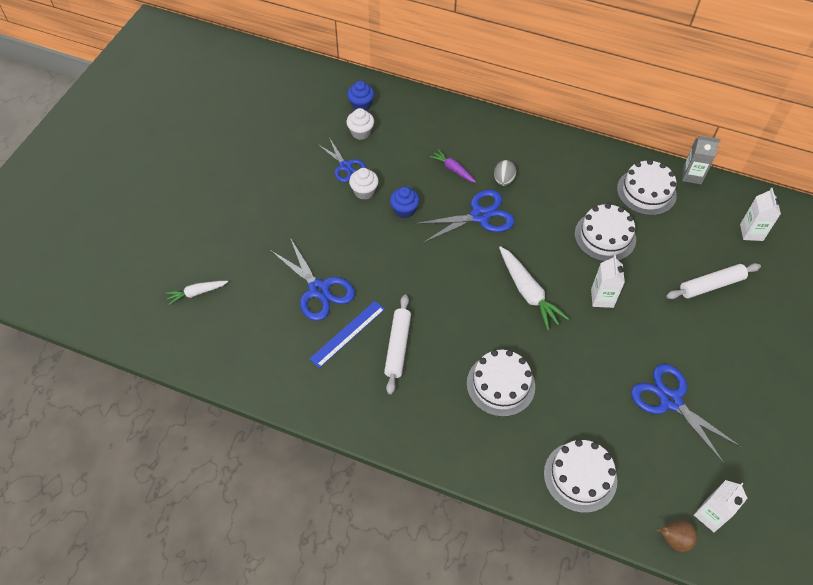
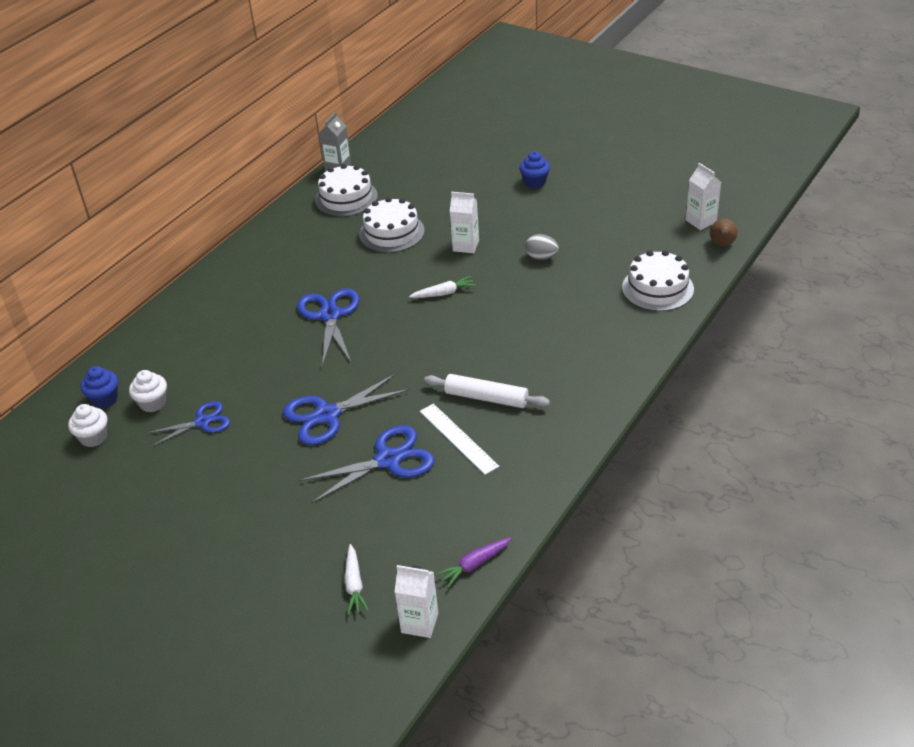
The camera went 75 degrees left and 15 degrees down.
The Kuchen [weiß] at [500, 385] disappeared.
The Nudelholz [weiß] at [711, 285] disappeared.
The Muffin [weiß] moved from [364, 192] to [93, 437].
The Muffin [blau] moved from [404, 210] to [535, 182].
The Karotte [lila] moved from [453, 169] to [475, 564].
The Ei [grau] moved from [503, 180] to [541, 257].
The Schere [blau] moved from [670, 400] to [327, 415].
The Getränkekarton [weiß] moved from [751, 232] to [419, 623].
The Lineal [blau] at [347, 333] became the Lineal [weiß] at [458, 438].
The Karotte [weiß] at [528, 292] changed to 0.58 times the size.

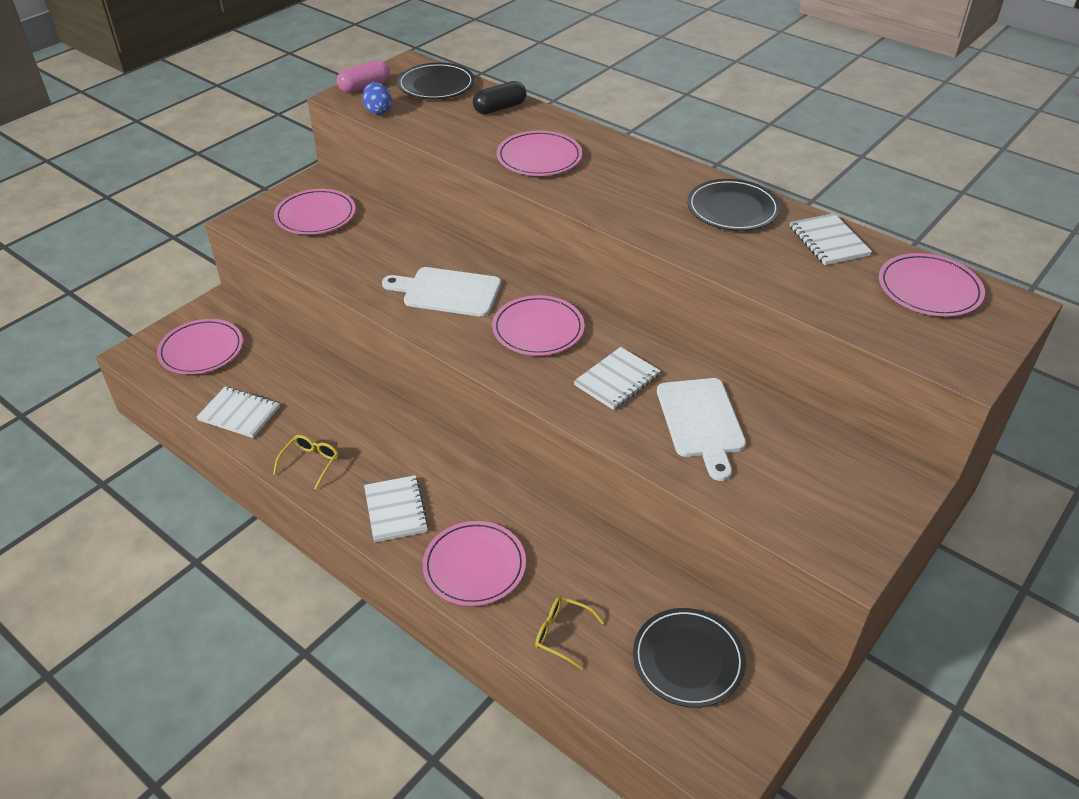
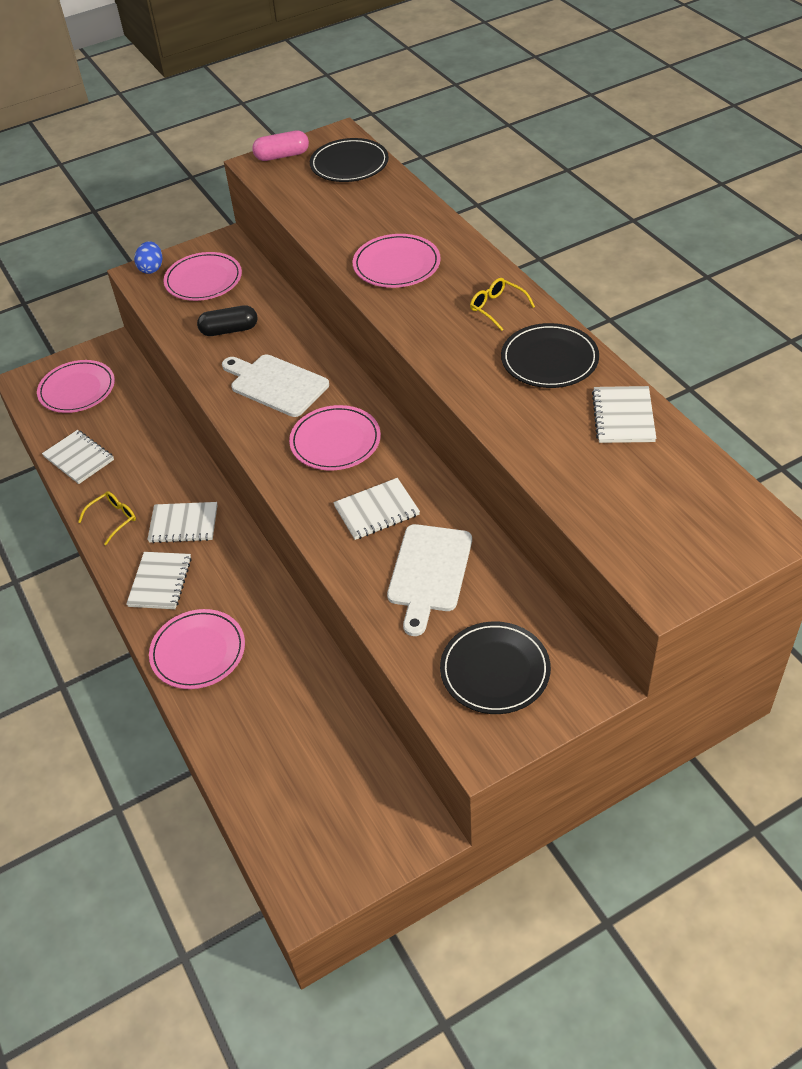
The camera went 25 degrees right and 5 degrees up.
The Teller [rosa] at [929, 289] disappeared.
The Notizbuch [weiß] at [183, 524] appeared.
The Ei [blau] moved from [378, 111] to [151, 268].
The Kapsel [schwarz] moved from [500, 108] to [229, 330].
The Brille [gelb] moved from [562, 634] to [497, 308].
The Teller [schwarz] moved from [688, 660] to [495, 670].

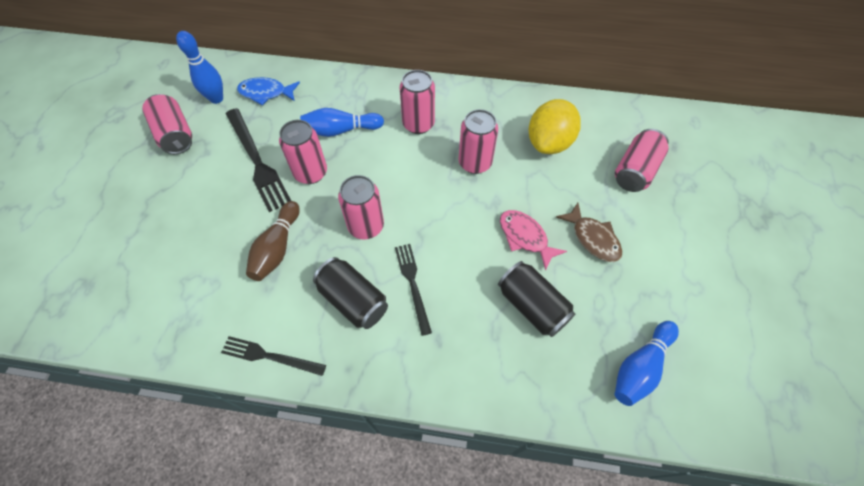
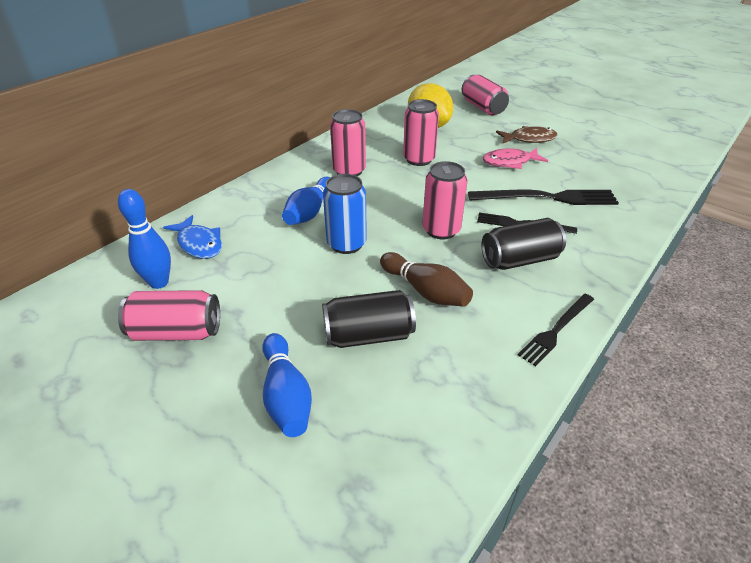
The camera went 60 degrees left and 20 degrees down.
The Gabel [schwarz] moved from [257, 161] to [547, 198].
The Dose [schwarz] moved from [532, 306] to [368, 335].
The Bowlingkegel [blau] moved from [640, 367] to [286, 395].
The Dose [rosa] at [311, 173] became the Dose [blau] at [346, 244].
The Fisch [blau] at [266, 93] turned 75 degrees counterclockwise.

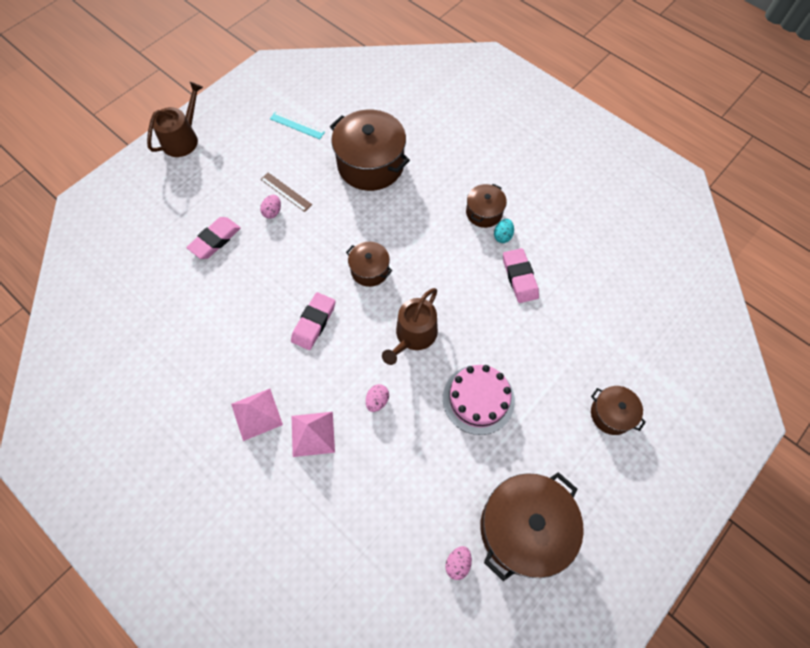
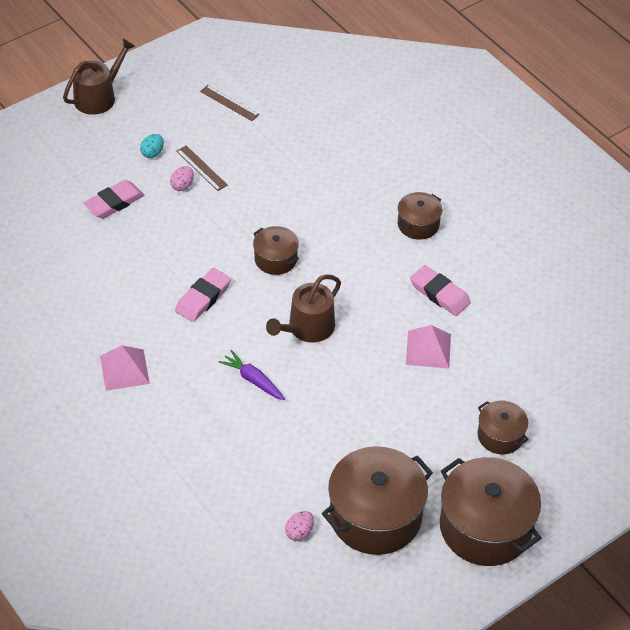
The camera went 10 degrees right and 15 degrees down.
The Kuchen [rosa] at [478, 399] disappeared.
The Pyramide [rosa] moved from [313, 433] to [428, 349].
The Kochtopf [braun] moved from [370, 164] to [485, 527].
The Ei [türkis] moved from [502, 236] to [152, 153].
The Ei [rosa] at [377, 401] was replaced by the Karotte [lila] at [253, 380].
The Lineal [türkis] at [297, 125] became the Lineal [braun] at [229, 103].
The Radiergummi [rosa] at [519, 277] turned 45 degrees counterclockwise.

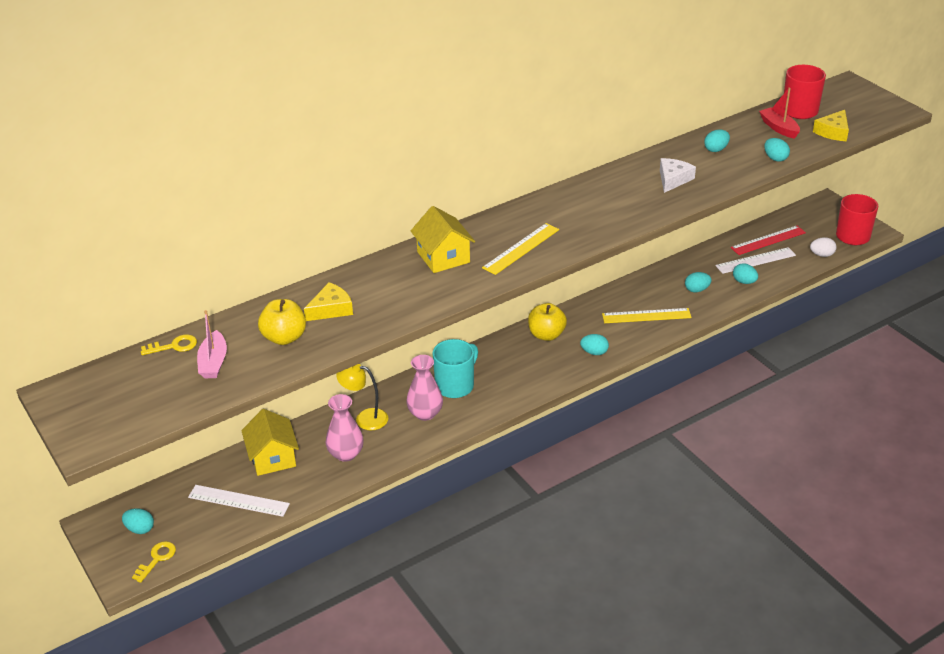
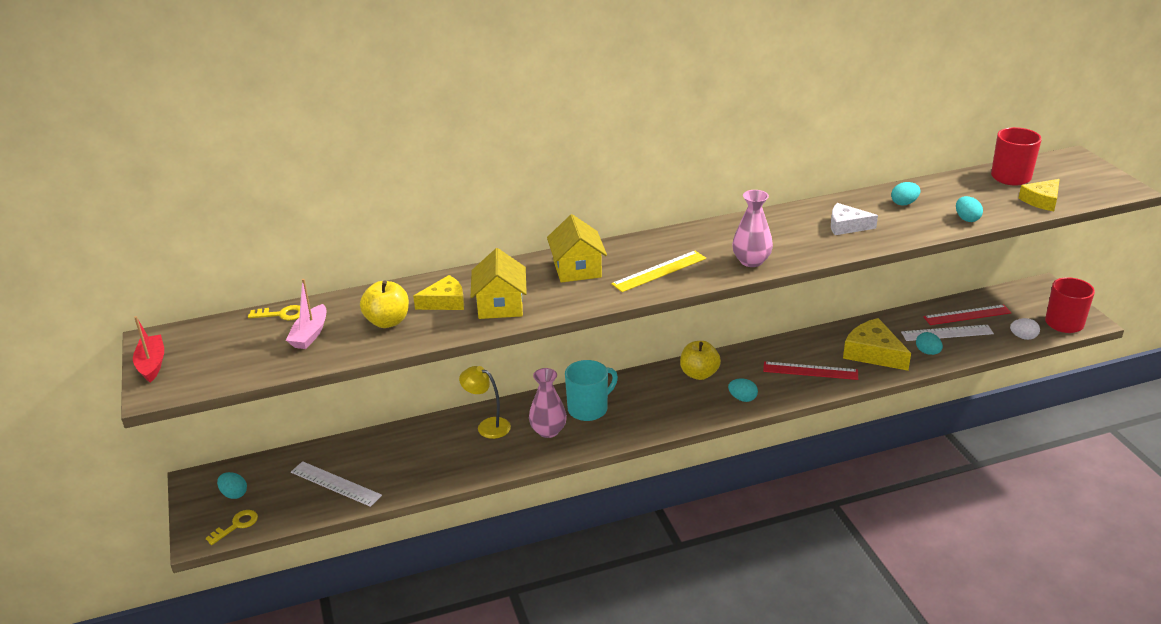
The camera went 15 degrees right and 5 degrees down.
The Haus [gelb] moved from [272, 457] to [500, 305].
The Vase [rosa] moved from [346, 454] to [751, 261].
The Boot [rot] moved from [779, 128] to [152, 364].
The Ei [türkis] at [697, 290] was replaced by the Käse [gelb] at [873, 353].
The Lineal [gelb] at [646, 316] became the Lineal [rot] at [810, 371].
The Käse [weiß] at [673, 179] turned 120 degrees counterclockwise.

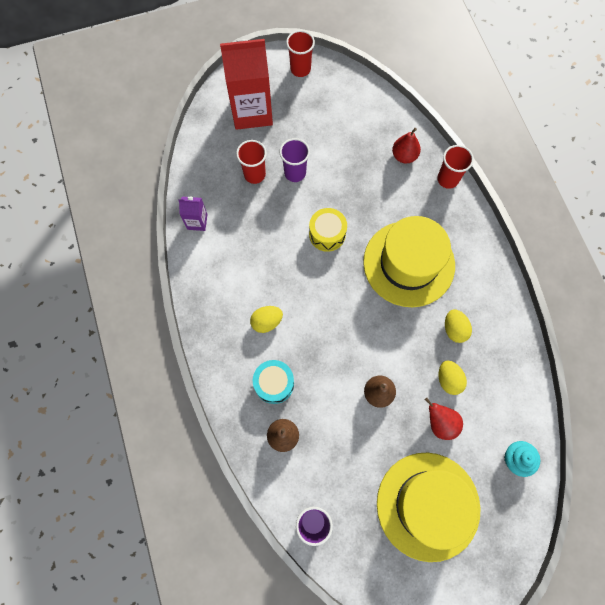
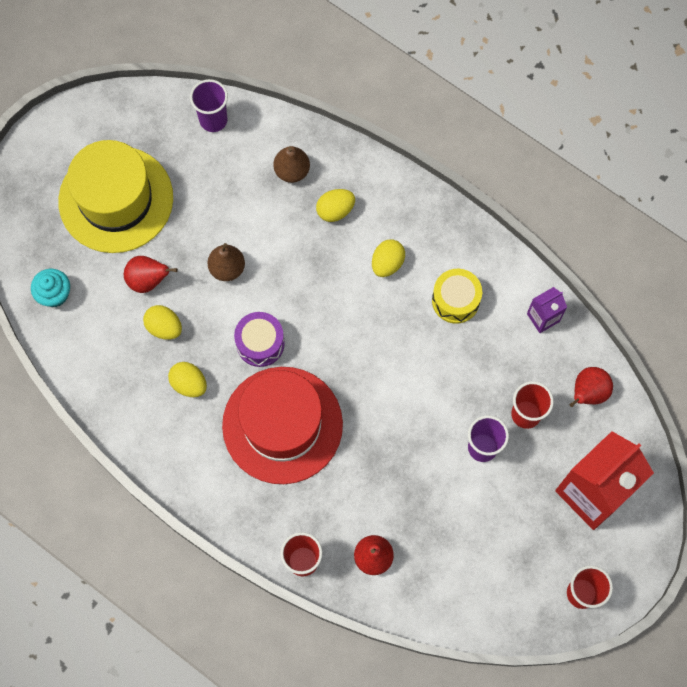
The camera went 145 degrees right and 0 degrees up.
The Trommel [lila] at [260, 343] appeared.
The Birne [rot] at [588, 393] appeared.
The Trommel [gelb] moved from [327, 234] to [455, 300].
The Trommel [türkis] at [274, 384] was replaced by the Ei [gelb] at [335, 210].
The Hut [gelb] at [409, 263] became the Hut [rot] at [282, 425].

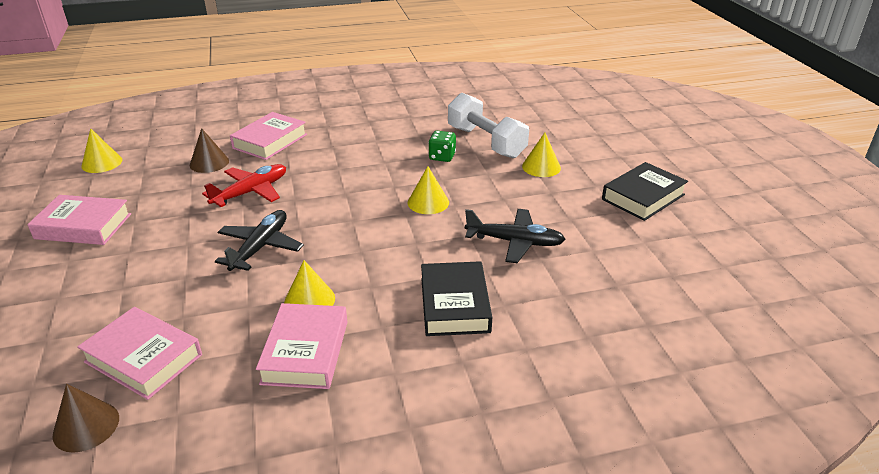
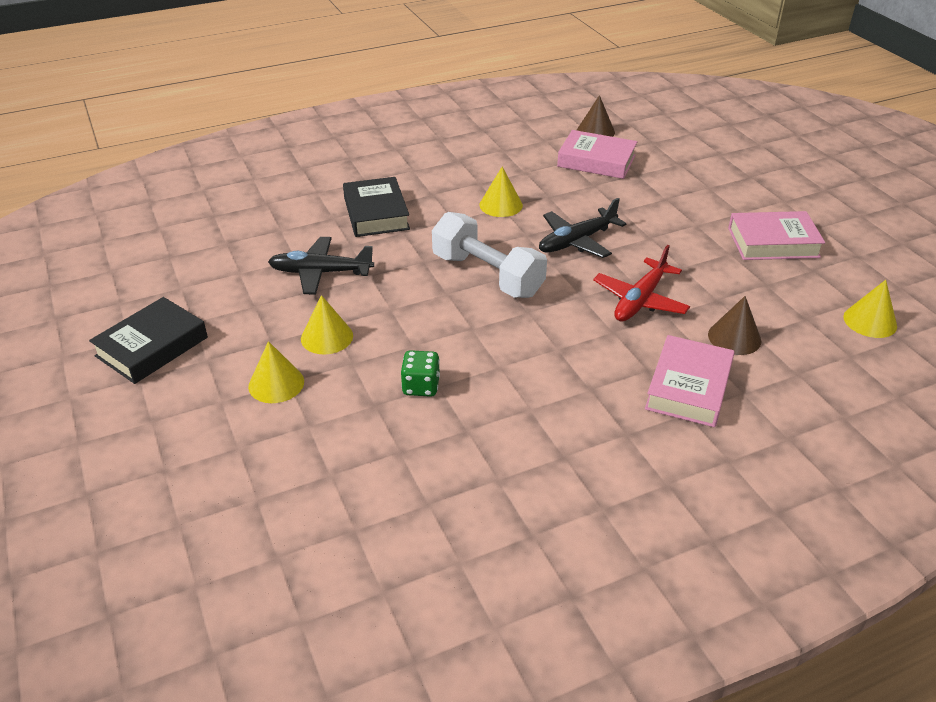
The camera went 170 degrees right and 5 degrees up.
The Buch [rosa] at [305, 352] disappeared.
The Kegel [gelb] moved from [428, 202] to [327, 337].
The Hantel [weiß] moved from [486, 142] to [487, 275].
The Flugzeug [schwarz] at [260, 247] turned 45 degrees clockwise.

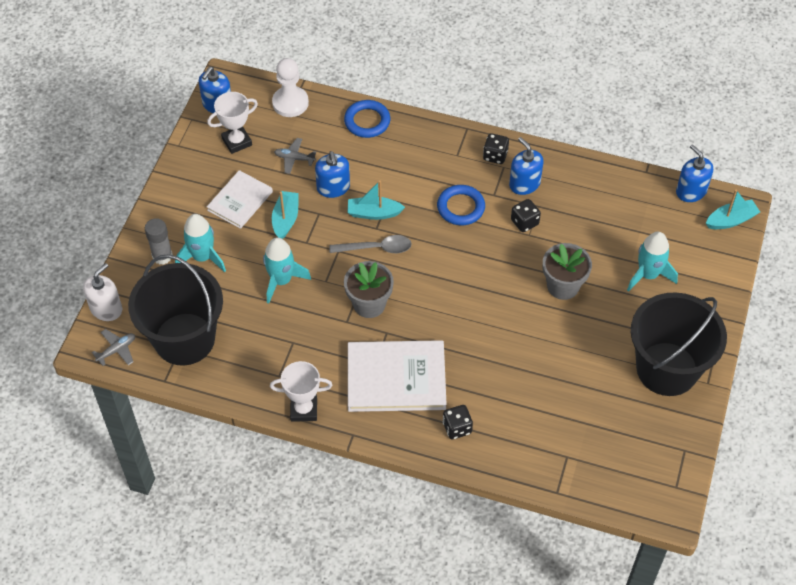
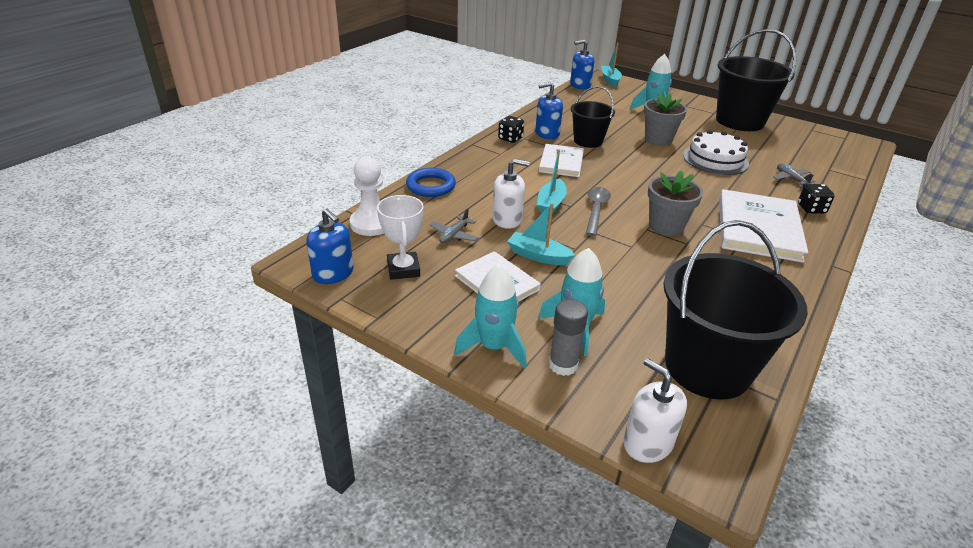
The camera went 75 degrees left and 20 degrees down.
The Pokal [weiß] at [303, 409] disappeared.
The Kuchen [weiß] at [715, 159] appeared.
The Flugzeug [grau] moved from [117, 350] to [791, 179].
The Rakete [türkis] moved from [281, 280] to [493, 347].
The Ring [blau] at [460, 207] was replaced by the Buch [weiß] at [561, 162].
The Spielwürfel [schwarz] at [524, 222] was replaced by the Eimer [schwarz] at [588, 141].
The Seifenspender [blau] at [333, 187] became the Seifenspender [weiß] at [507, 219].

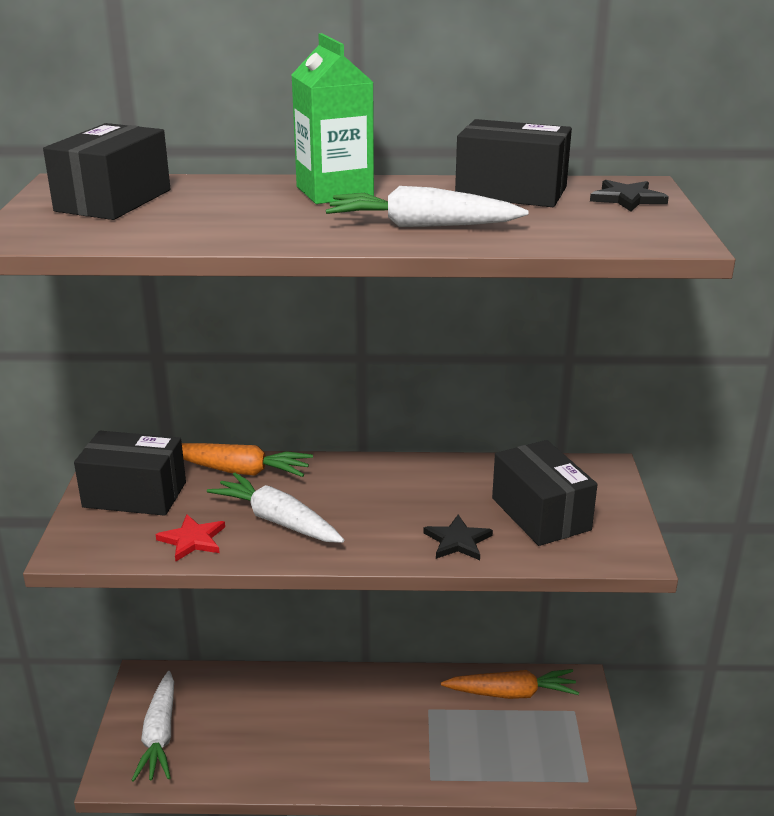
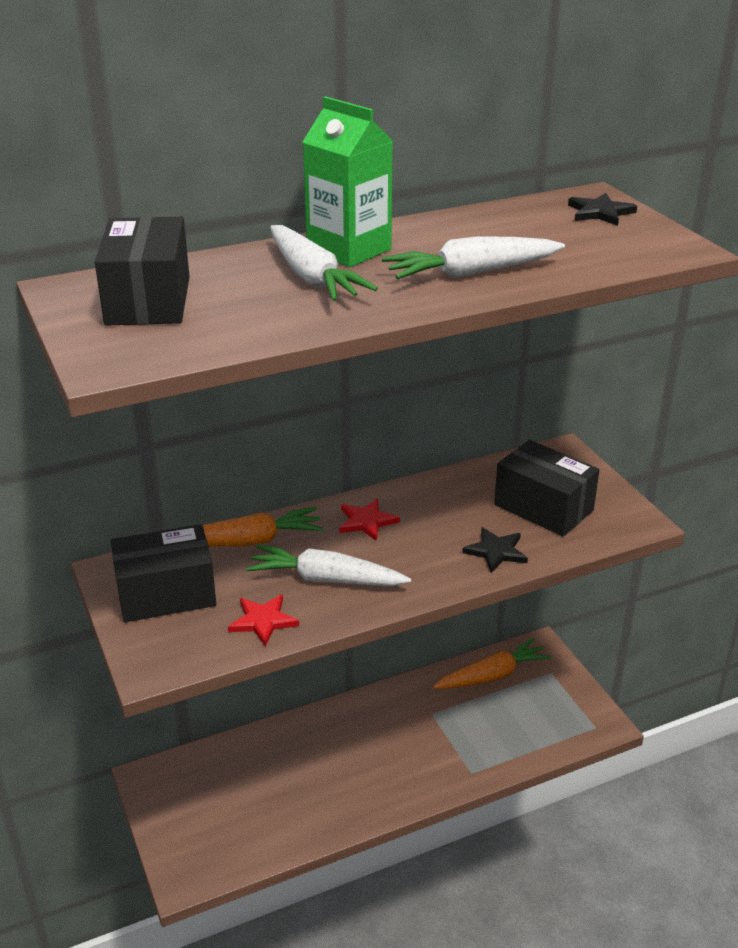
The camera went 25 degrees left and 5 degrees up.
The Schachtel [schwarz] at [511, 192] disappeared.
The Stern [rot] at [366, 521] appeared.
The Karotte [weiß] moved from [160, 735] to [312, 278].

